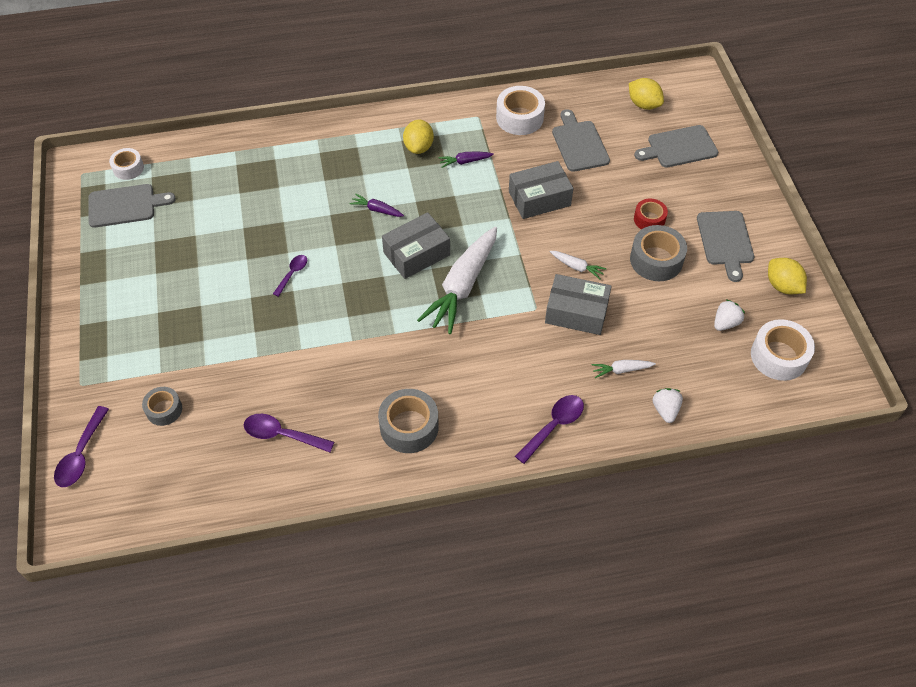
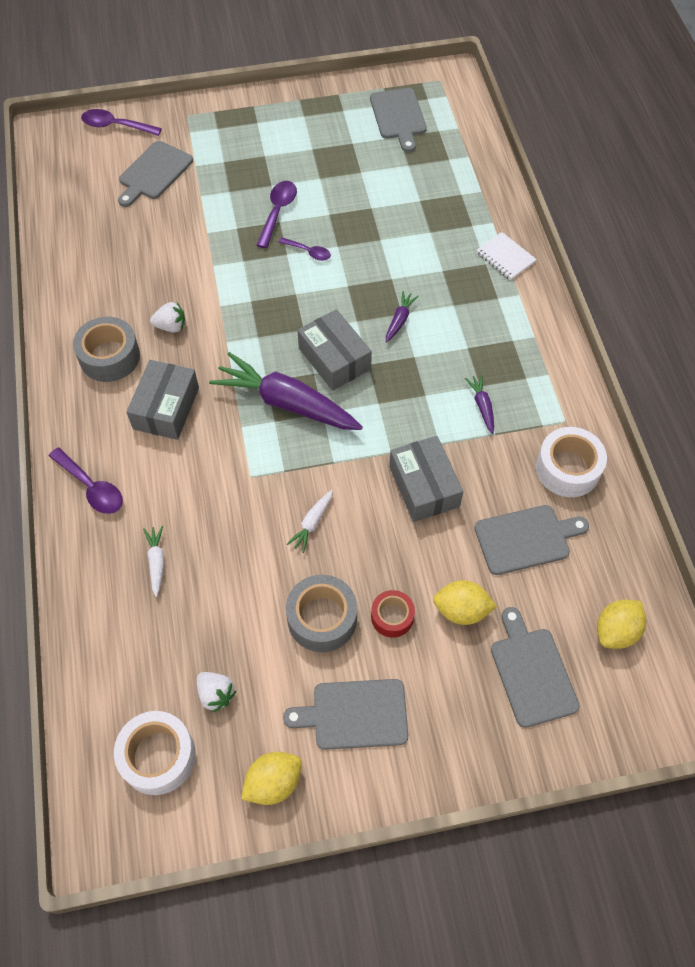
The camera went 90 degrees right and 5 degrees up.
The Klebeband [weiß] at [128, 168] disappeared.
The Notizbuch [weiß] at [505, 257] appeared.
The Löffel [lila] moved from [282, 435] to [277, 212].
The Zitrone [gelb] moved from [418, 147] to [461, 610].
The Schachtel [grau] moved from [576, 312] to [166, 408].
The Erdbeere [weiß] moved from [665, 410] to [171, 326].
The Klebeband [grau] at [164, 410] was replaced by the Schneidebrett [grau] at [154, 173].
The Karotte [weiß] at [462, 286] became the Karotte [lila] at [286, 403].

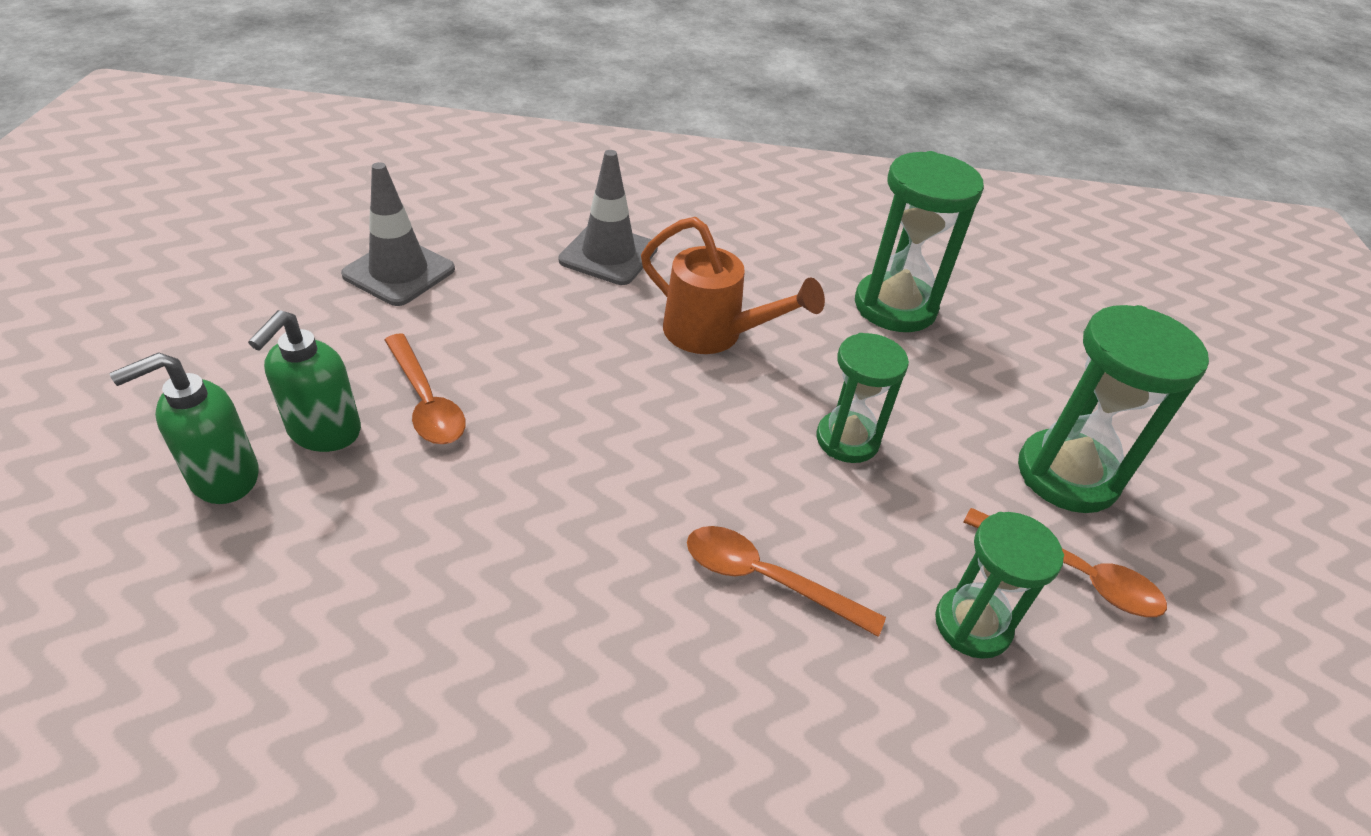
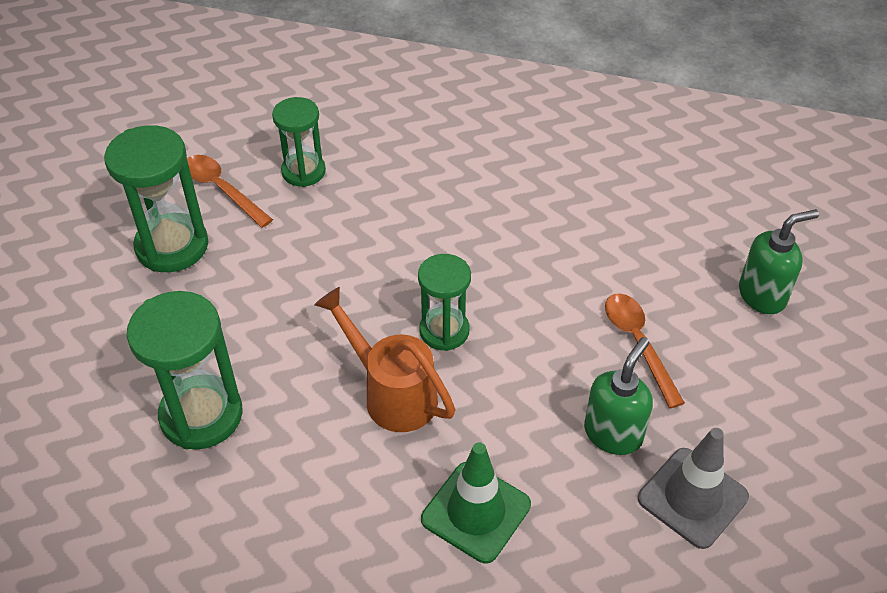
The camera went 165 degrees left and 5 degrees up.
The Löffel [orange] at [767, 579] disappeared.
The Seifenspender [grün] moved from [324, 432] to [613, 433].
The Sanduhr [grün] moved from [847, 440] to [444, 331].
The Leitkegel [grau] at [608, 254] became the Leitkegel [grün] at [476, 512].

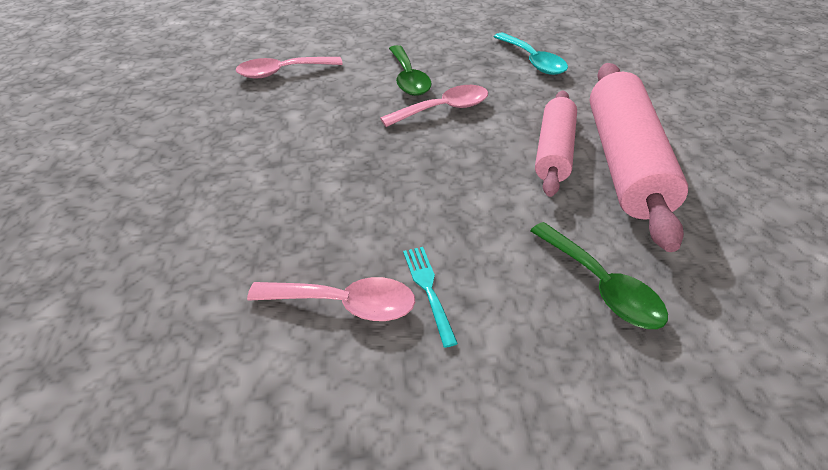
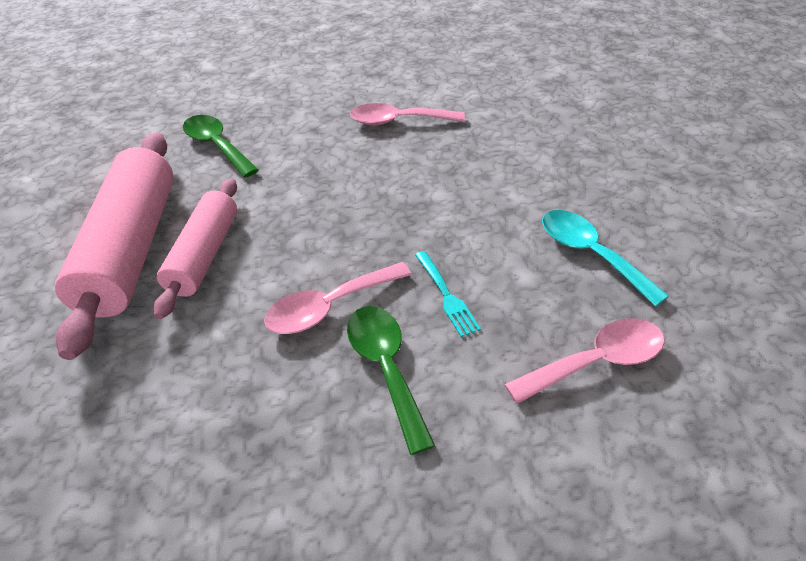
The camera went 175 degrees right and 0 degrees up.
The Gabel [türkis] moved from [428, 290] to [446, 295].
The Löffel [türkis] moved from [533, 61] to [589, 254].

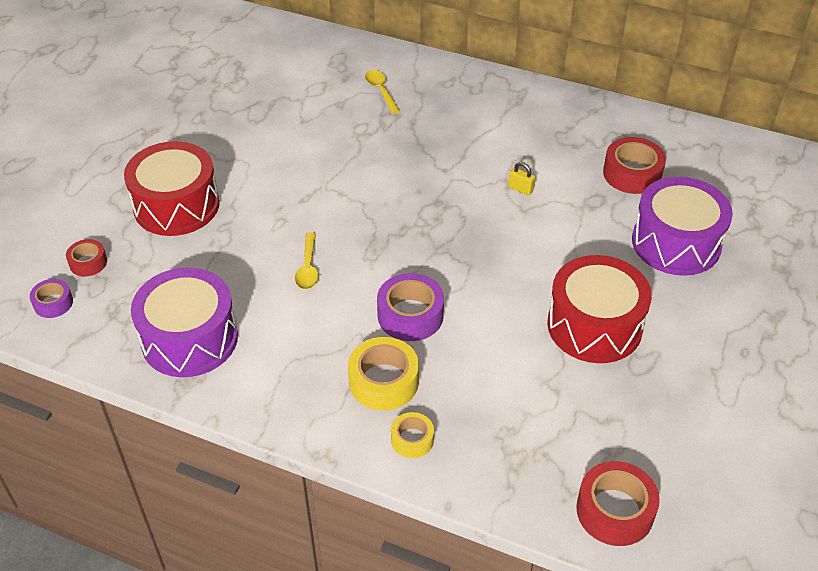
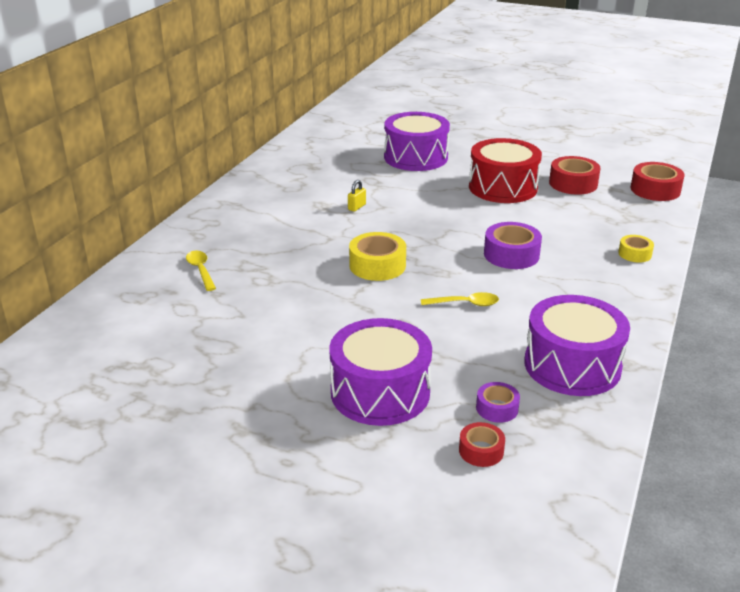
The camera went 90 degrees left and 15 degrees down.
The Klebeband [lila] moved from [53, 303] to [497, 408].
The Klebeband [gelb] moved from [383, 381] to [377, 265].
The Klebeband [rot] moved from [632, 174] to [573, 183].
The Trommel [rot] at [176, 205] became the Trommel [lila] at [380, 392].
The Löffel [gelb] at [381, 91] turned 90 degrees clockwise.

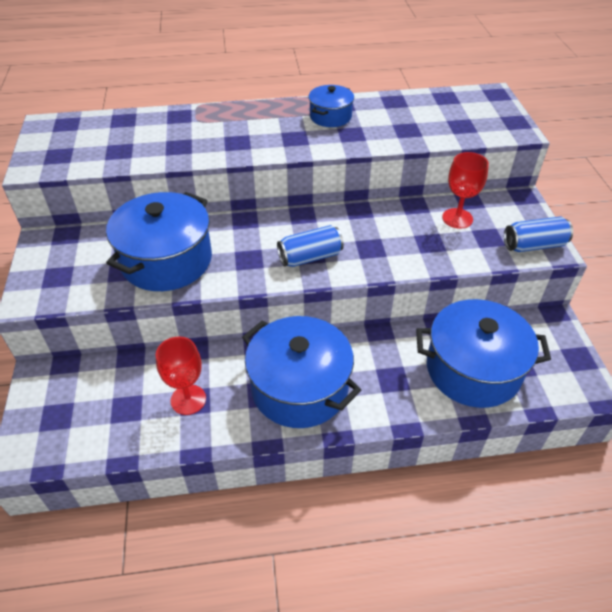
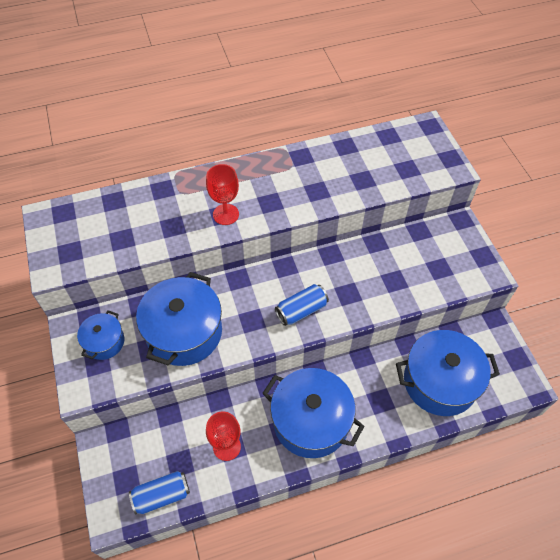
The camera went 10 degrees left and 10 degrees up.
The Kochtopf [blau] moved from [330, 116] to [104, 342].
The Kelch [rot] moved from [457, 218] to [226, 214].
The Dose [blau] moved from [534, 245] to [161, 495].

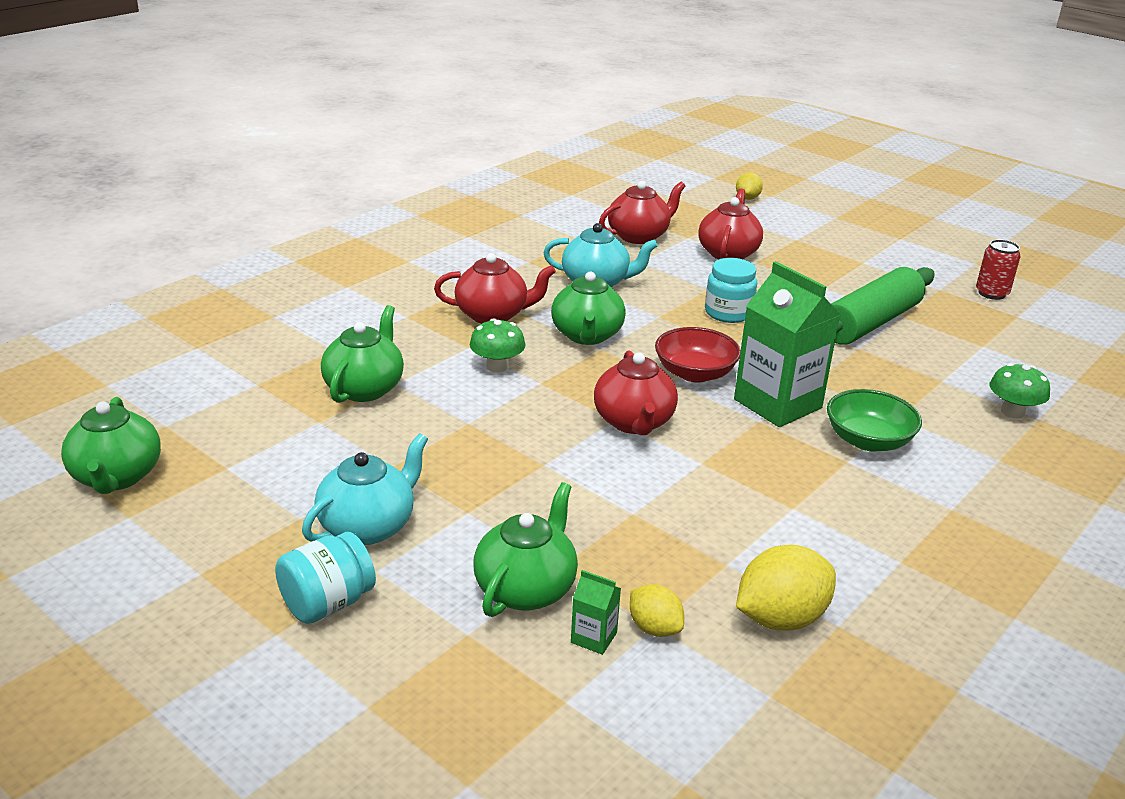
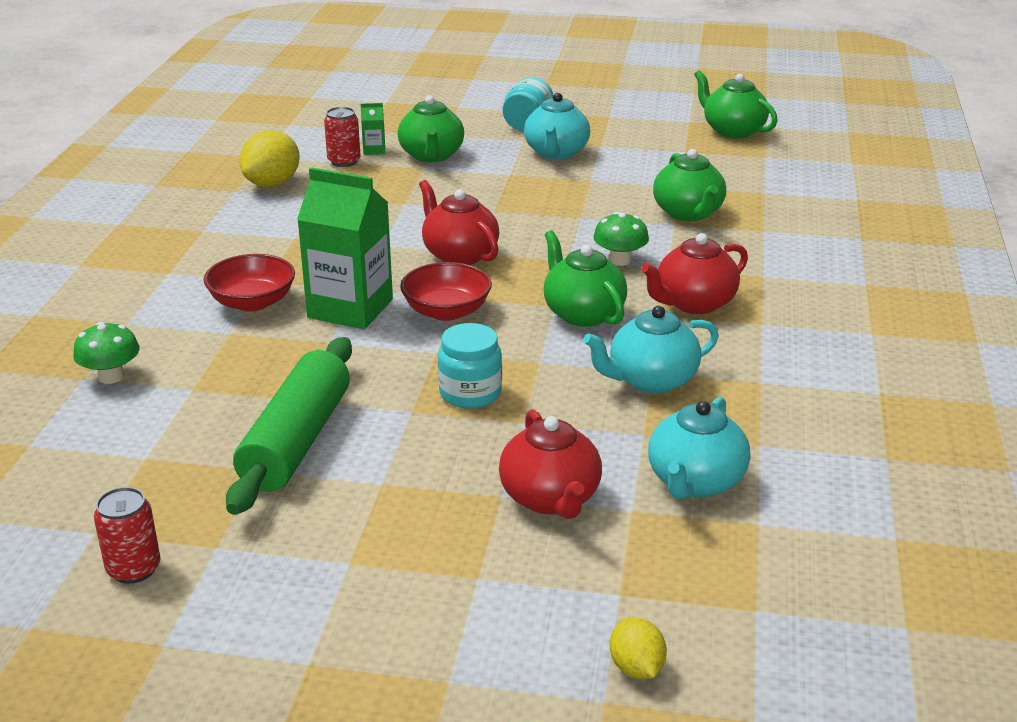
The camera went 150 degrees right and 0 degrees up.
The Zitrone [gelb] at [654, 628] was replaced by the Dose [rot] at [344, 161].
The Teekanne [rot] at [639, 236] became the Teekanne [türkis] at [695, 482].
The Schüssel [grün] at [868, 440] became the Schüssel [rot] at [252, 302].

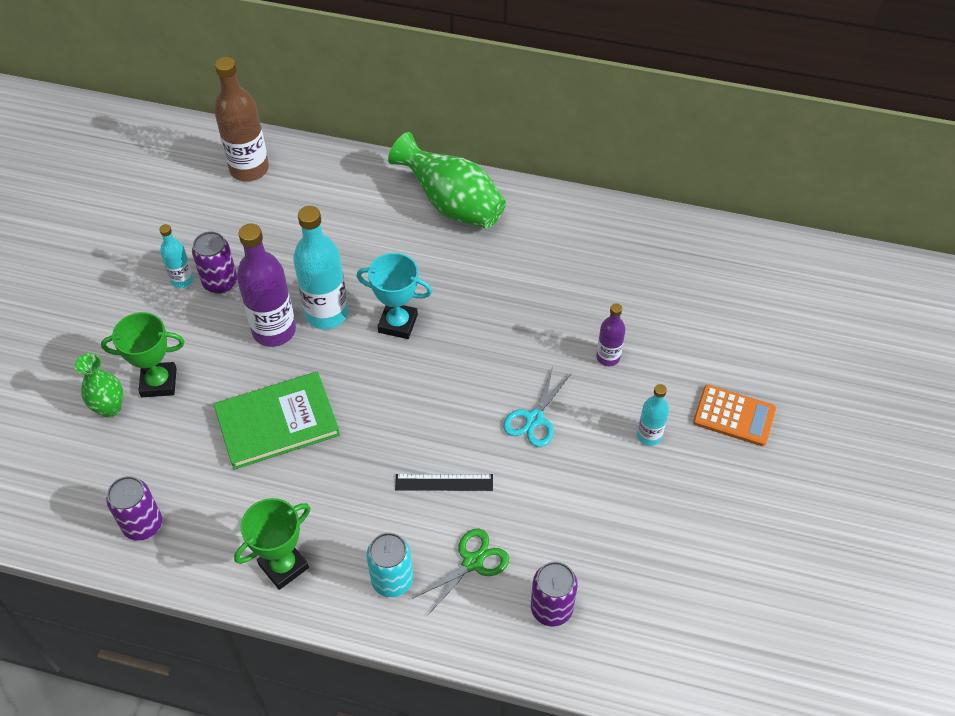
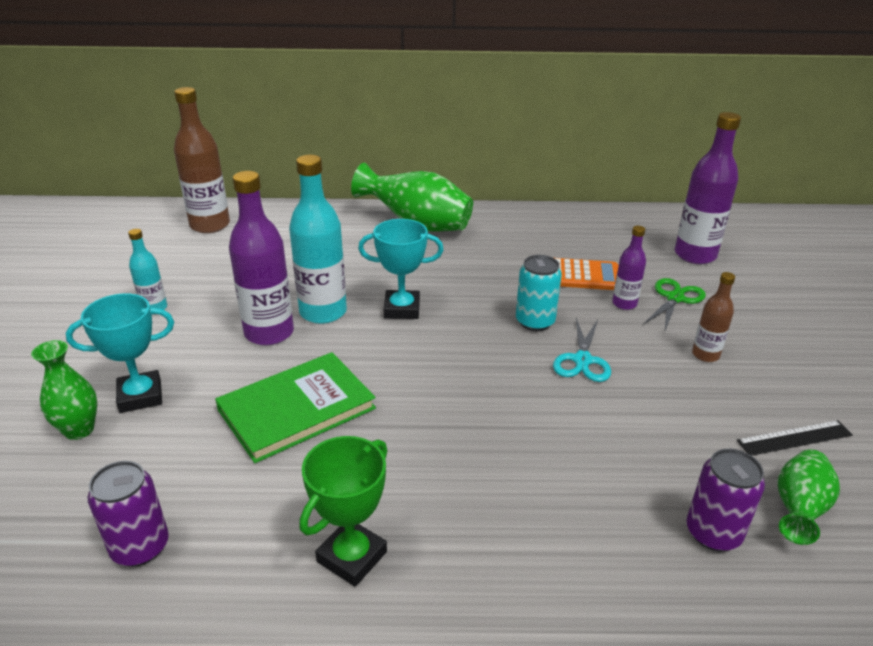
The camera went 15 degrees left and 20 degrees down.
The Dose [lila] at [220, 282] disappeared.
The Flasche [lila] at [695, 255] appeared.
The Vase [grün] at [798, 509] appeared.
The Dose [türkis] moved from [392, 580] to [535, 322].
The Lineal [schwarz] moved from [444, 482] to [794, 438].
The Schere [grün] moved from [472, 562] to [674, 298].
The Taschenrechner [orange] moved from [734, 416] to [584, 275].
The Pokal [grün] at [159, 382] became the Pokal [türkis] at [140, 396].
The Flasche [türkis] at [649, 436] became the Flasche [braun] at [705, 355].

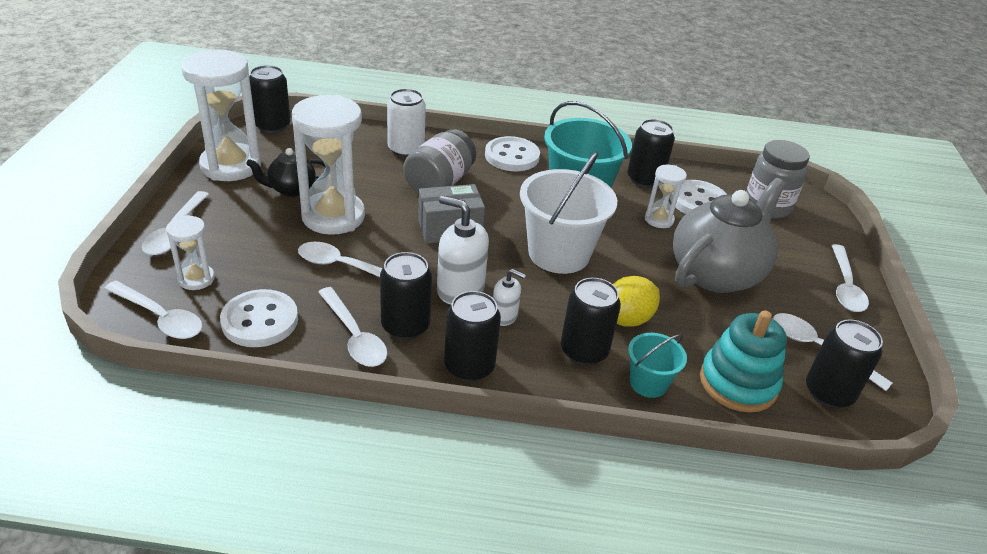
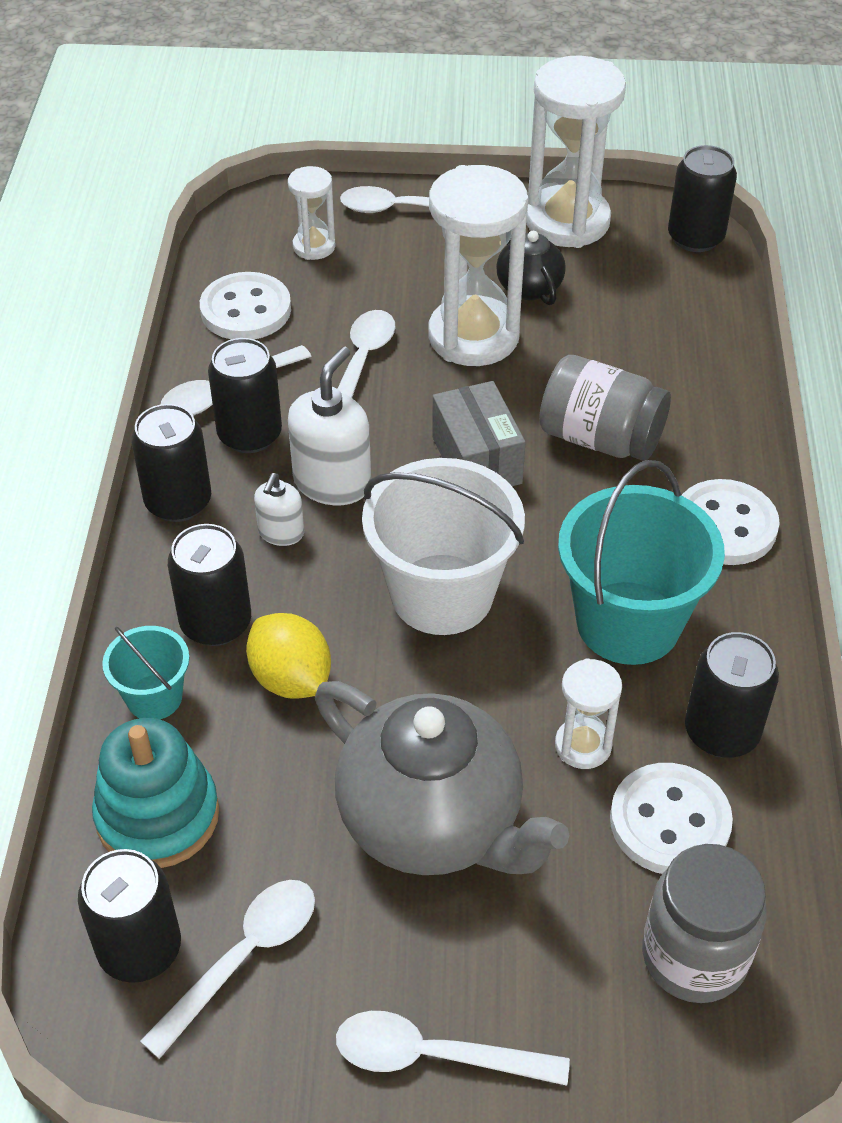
The camera went 90 degrees right and 10 degrees up.
The Löffel [weiß] at [160, 317] disappeared.
The Dose [weiß] at [406, 149] disappeared.

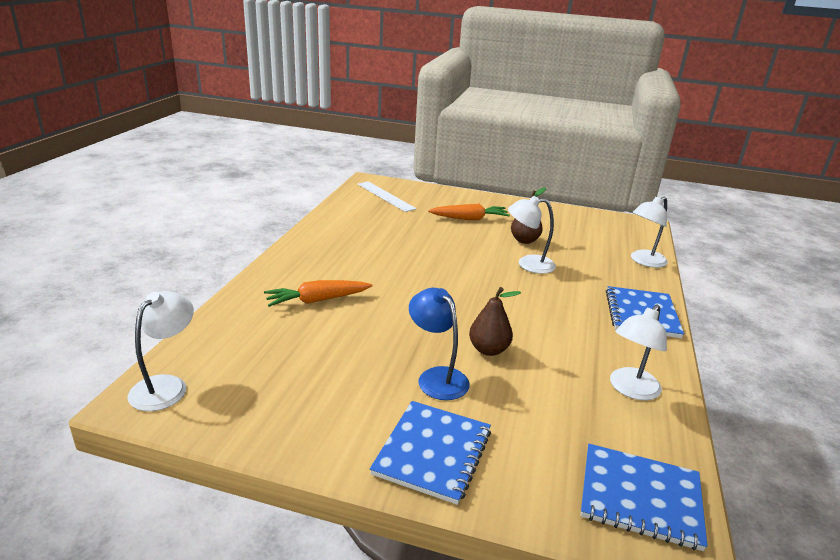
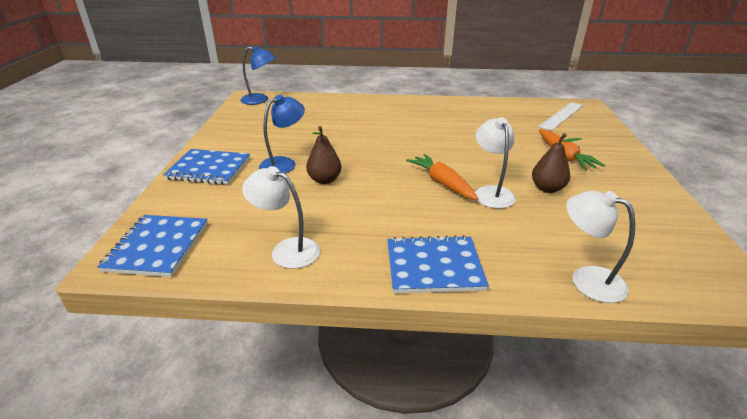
The camera went 80 degrees right and 5 degrees up.
The Karotte [orange] moved from [317, 300] to [442, 183].
The Lampe [weiß] at [166, 386] became the Lampe [blau] at [260, 100].

